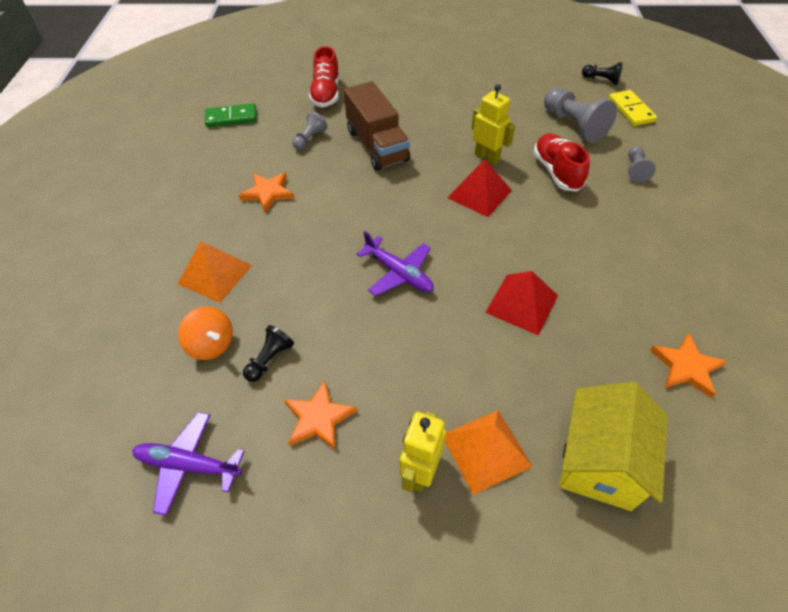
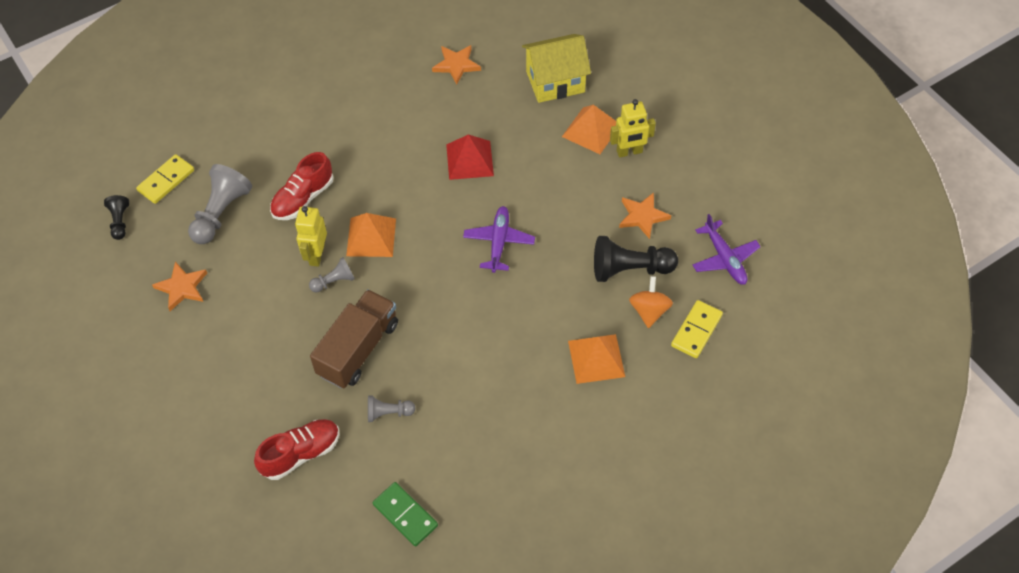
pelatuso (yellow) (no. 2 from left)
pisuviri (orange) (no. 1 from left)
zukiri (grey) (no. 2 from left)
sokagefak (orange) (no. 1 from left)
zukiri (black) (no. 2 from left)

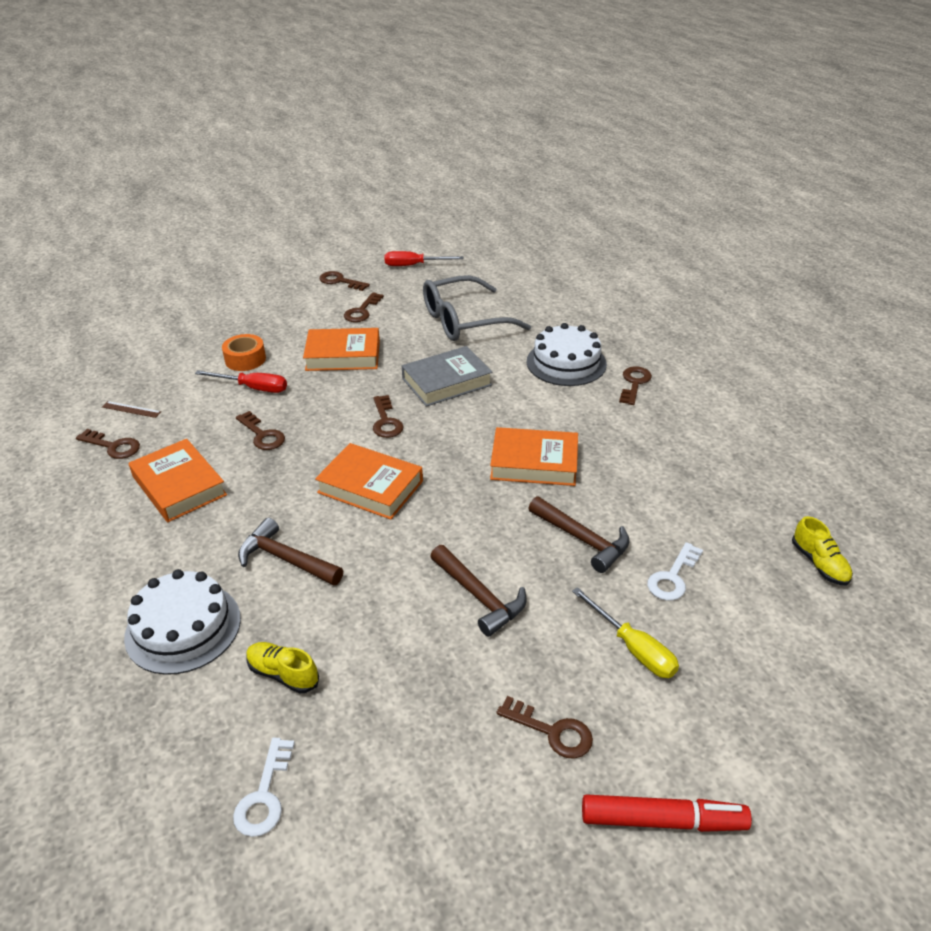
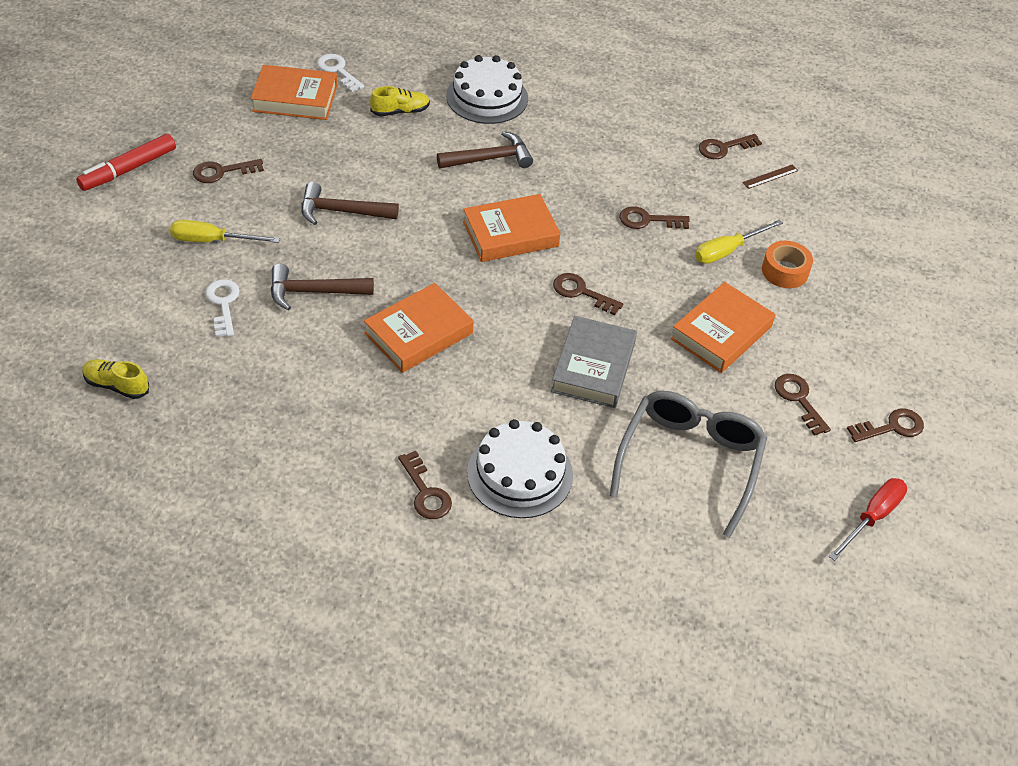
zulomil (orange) (no. 1 from left)
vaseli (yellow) (no. 2 from left)

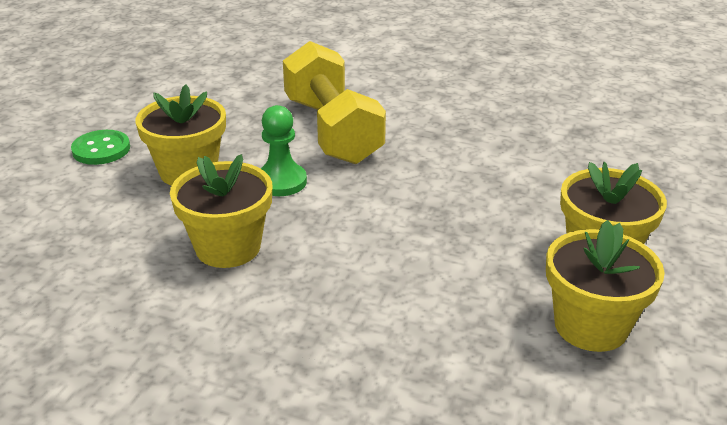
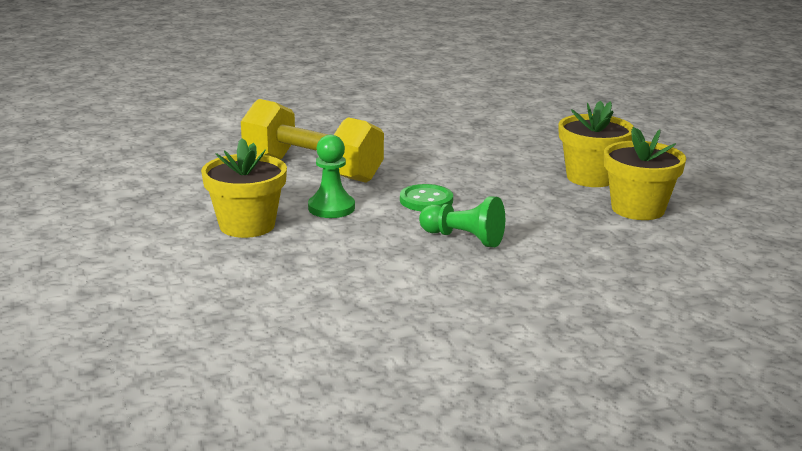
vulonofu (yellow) (no. 2 from left in the first image)
zukiri (green) (no. 2 from left)
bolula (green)

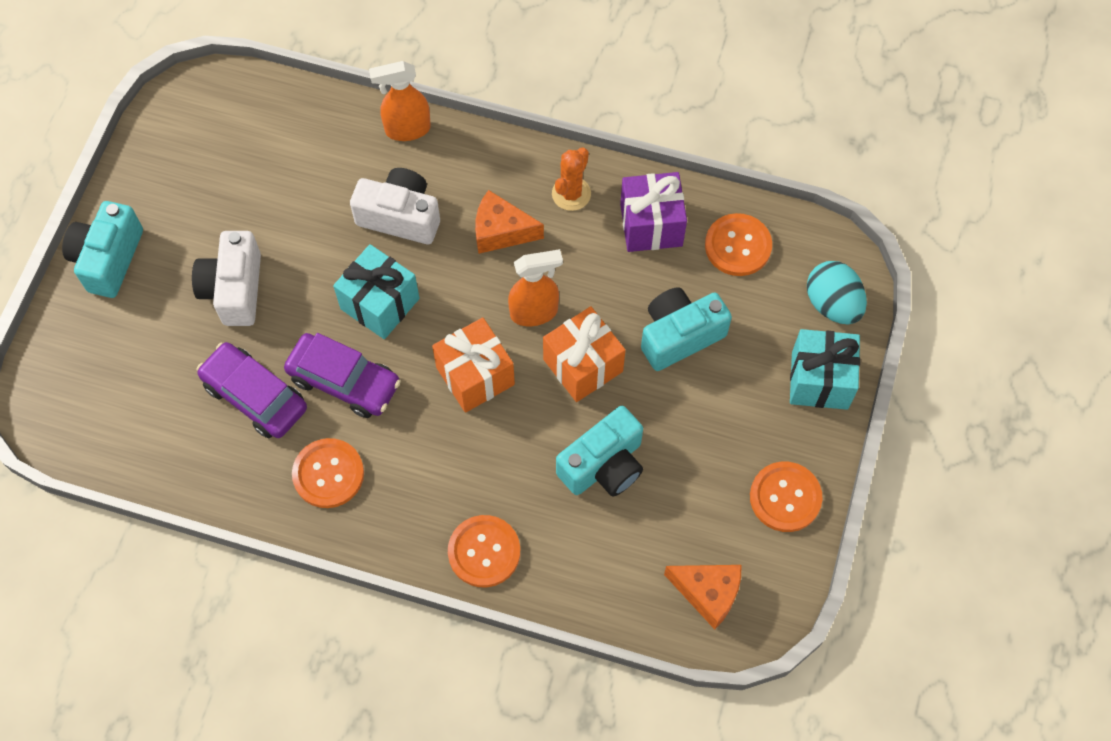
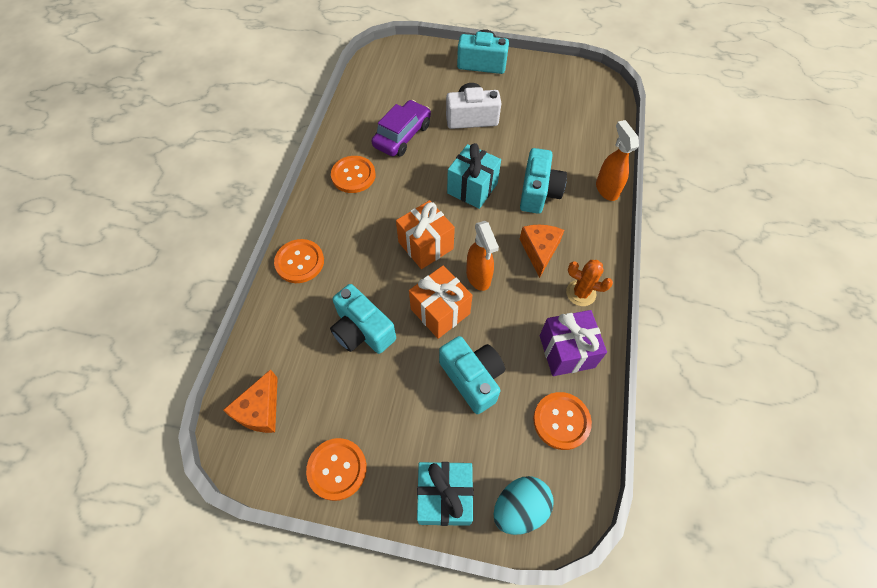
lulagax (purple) (no. 2 from left in the first image)
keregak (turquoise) (no. 4 from left)

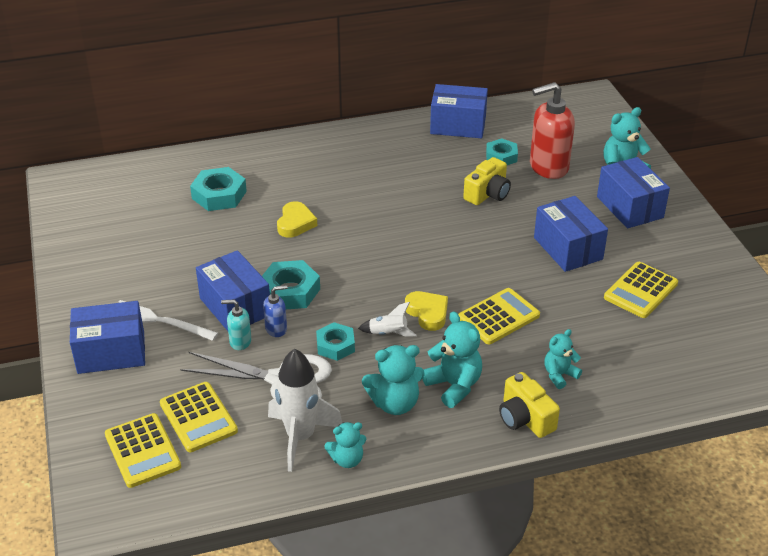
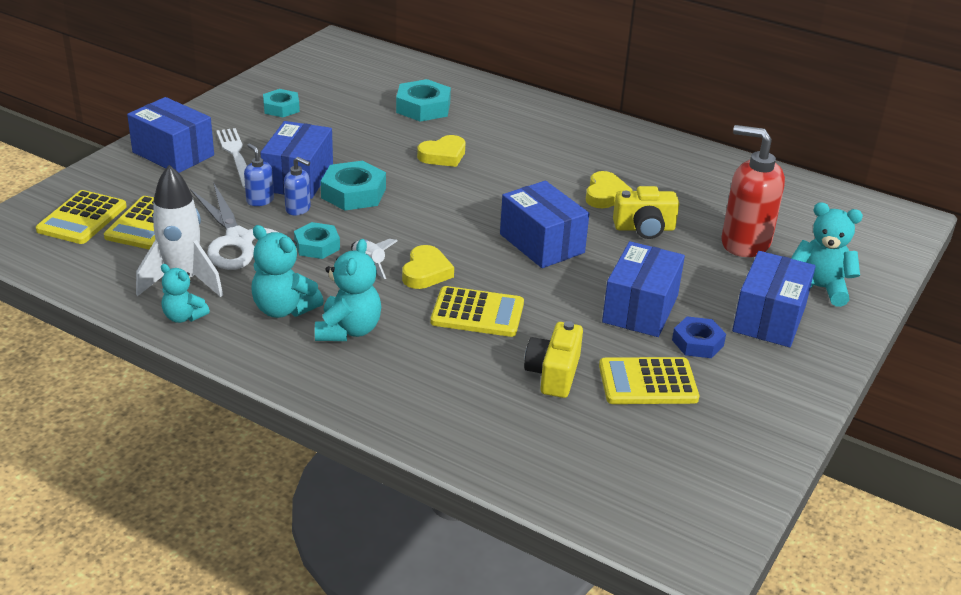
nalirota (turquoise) (no. 4 from left in the first image)
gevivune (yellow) (no. 3 from left)
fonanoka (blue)
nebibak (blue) (no. 3 from left)
fonanoka (turquoise) (no. 1 from left)
keregak (yellow) (no. 1 from left)
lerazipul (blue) (no. 1 from left)

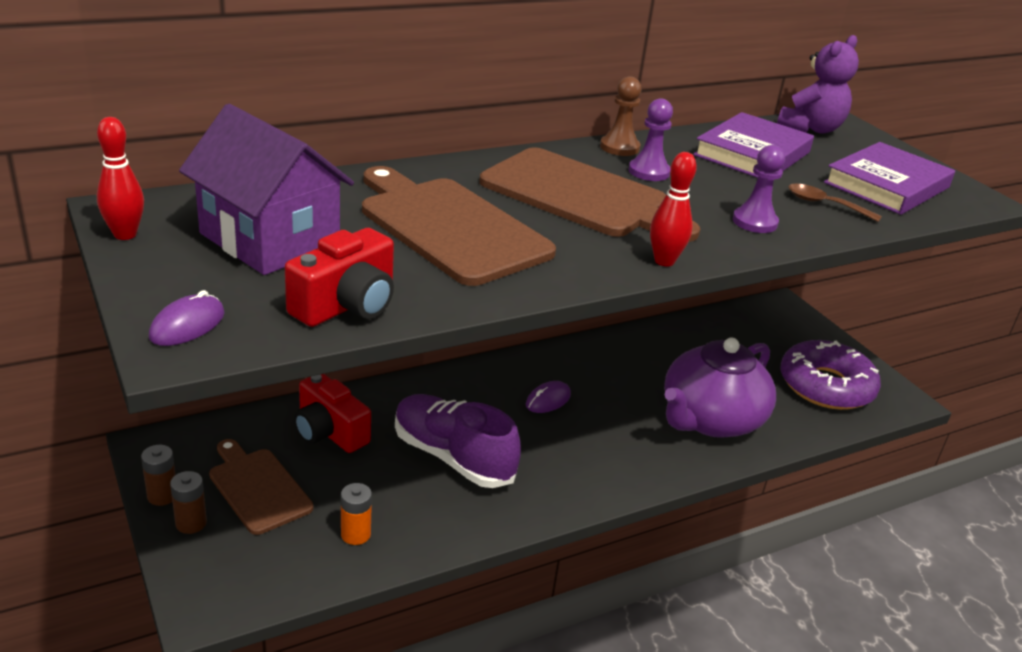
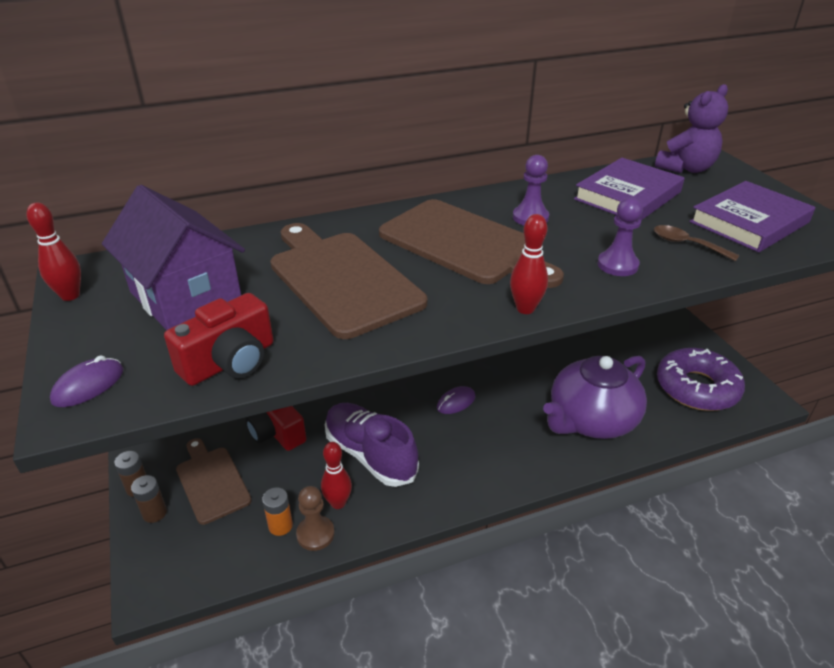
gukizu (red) (no. 2 from left)
zukiri (brown)

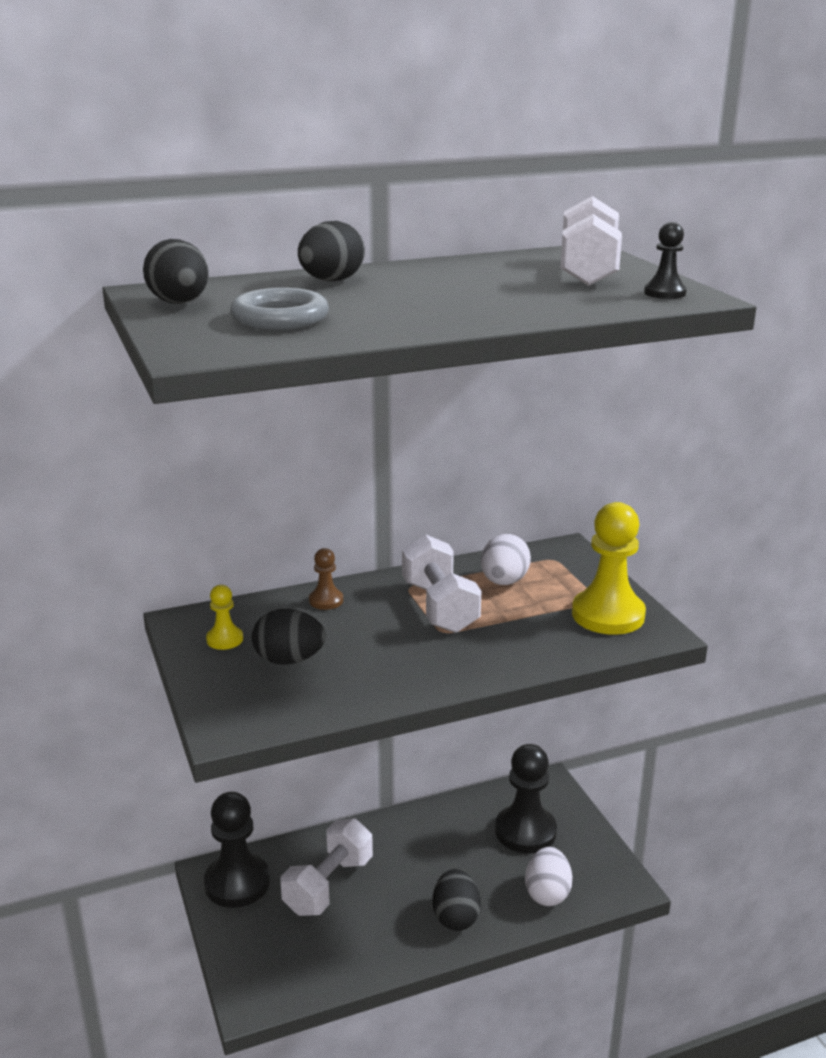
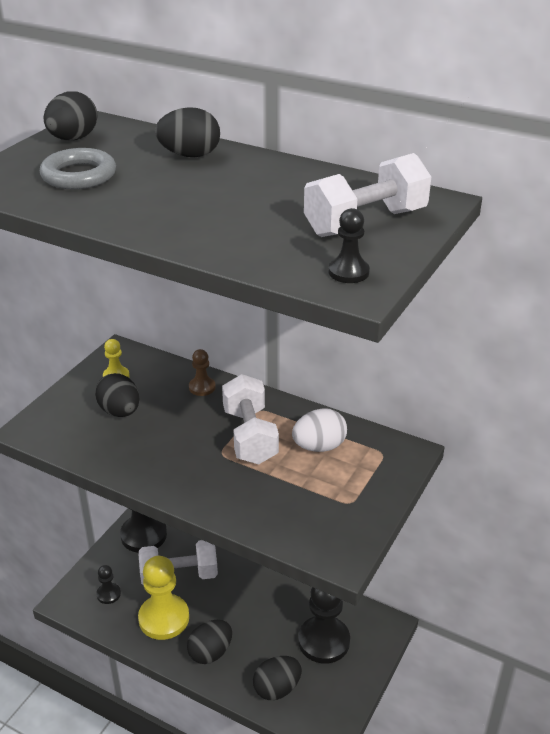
zukiri (black) (no. 1 from left)
zukiri (yellow) (no. 2 from left)
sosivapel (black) (no. 5 from left)
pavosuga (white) (no. 2 from left)

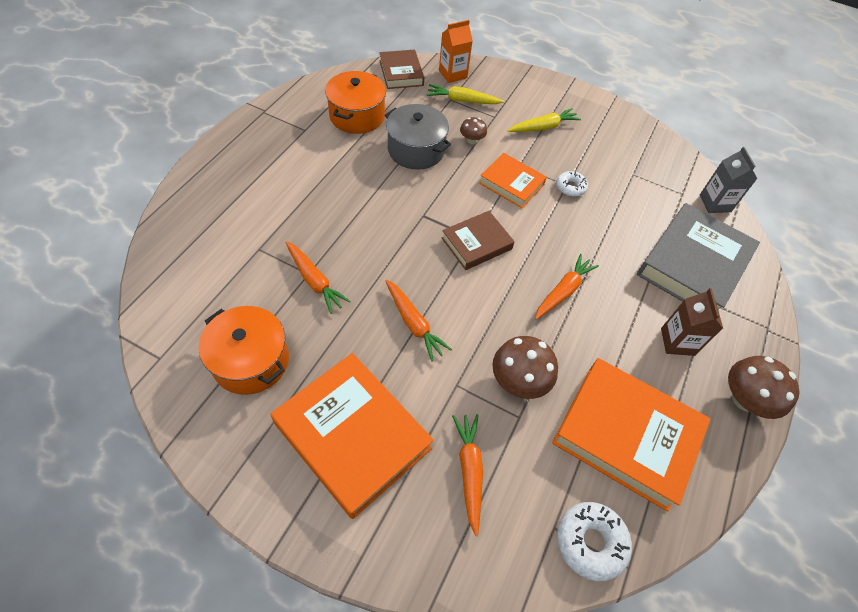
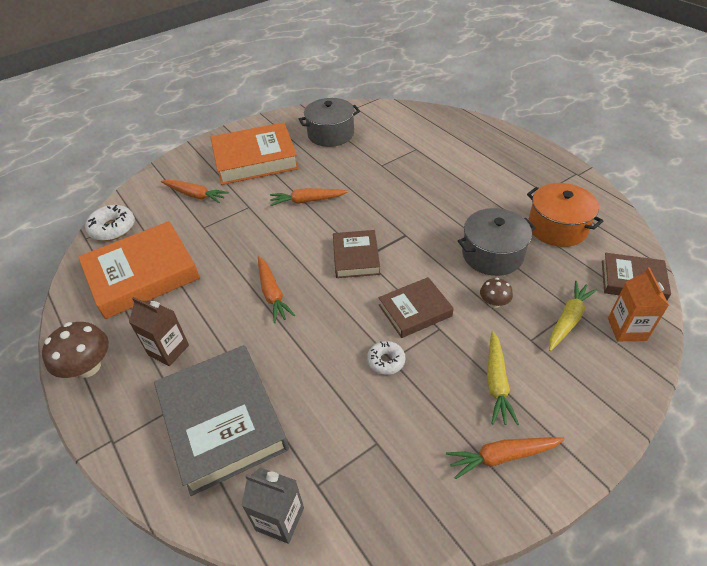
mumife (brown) (no. 2 from left in the first image)
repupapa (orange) (no. 4 from left)
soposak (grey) (no. 1 from left)
zulomil (brown) (no. 2 from left)

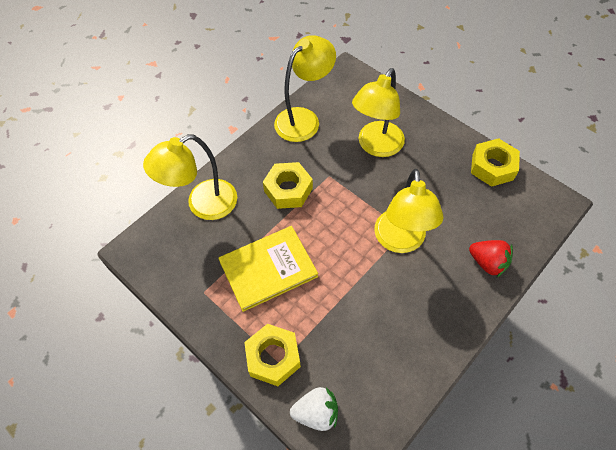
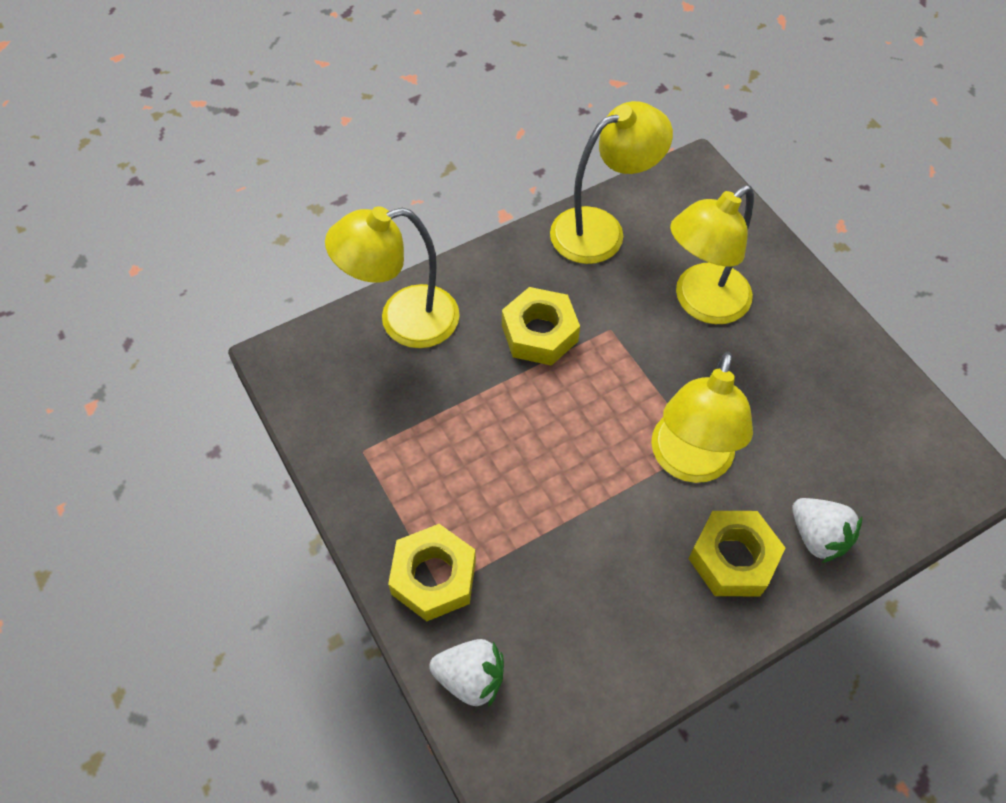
zulomil (yellow)
fonanoka (yellow) (no. 3 from left)
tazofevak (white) (no. 2 from left)

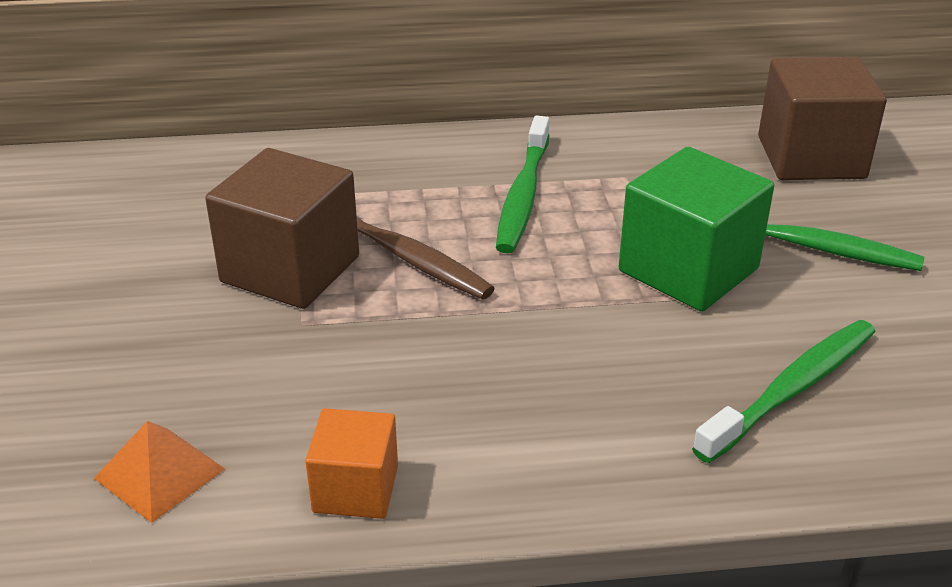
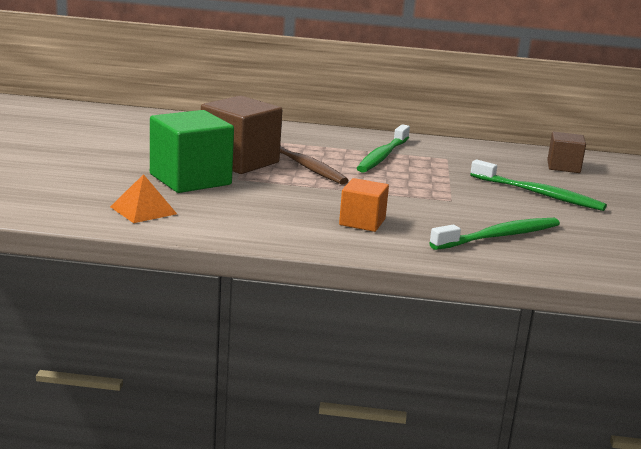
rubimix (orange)
rubimix (green)
rubimix (brown) (no. 2 from left)

